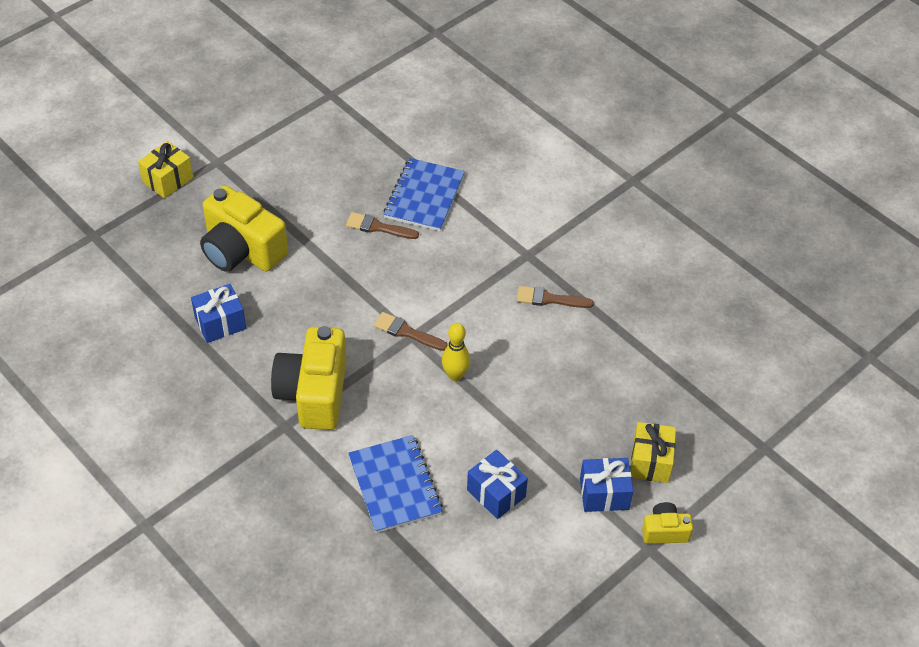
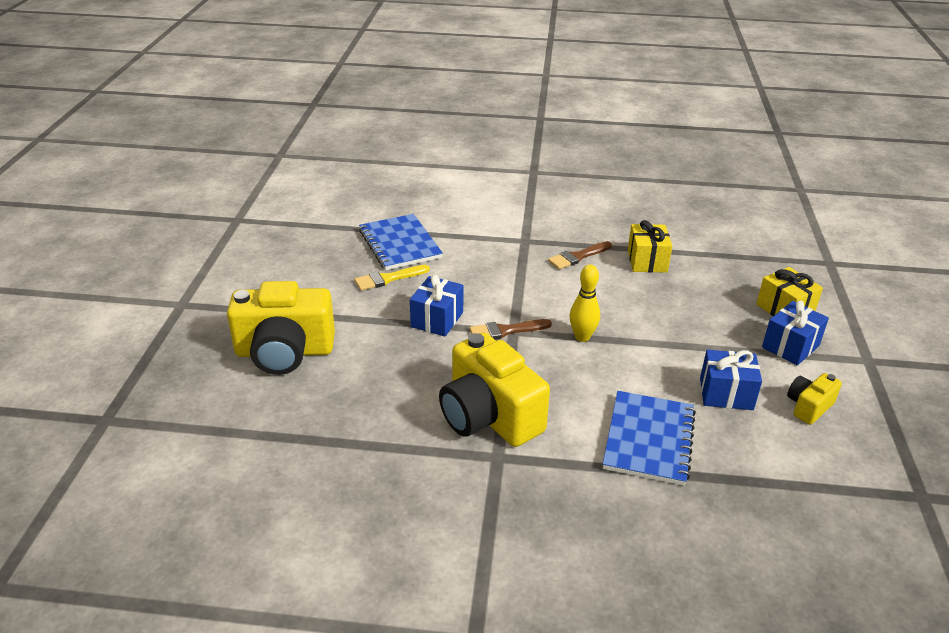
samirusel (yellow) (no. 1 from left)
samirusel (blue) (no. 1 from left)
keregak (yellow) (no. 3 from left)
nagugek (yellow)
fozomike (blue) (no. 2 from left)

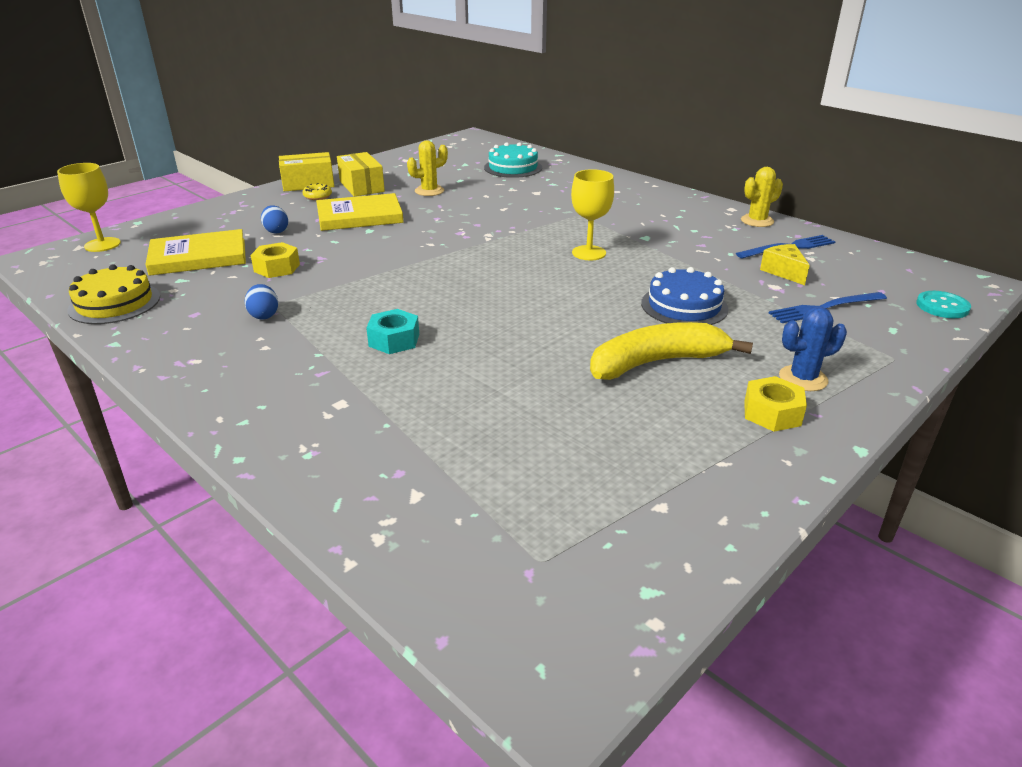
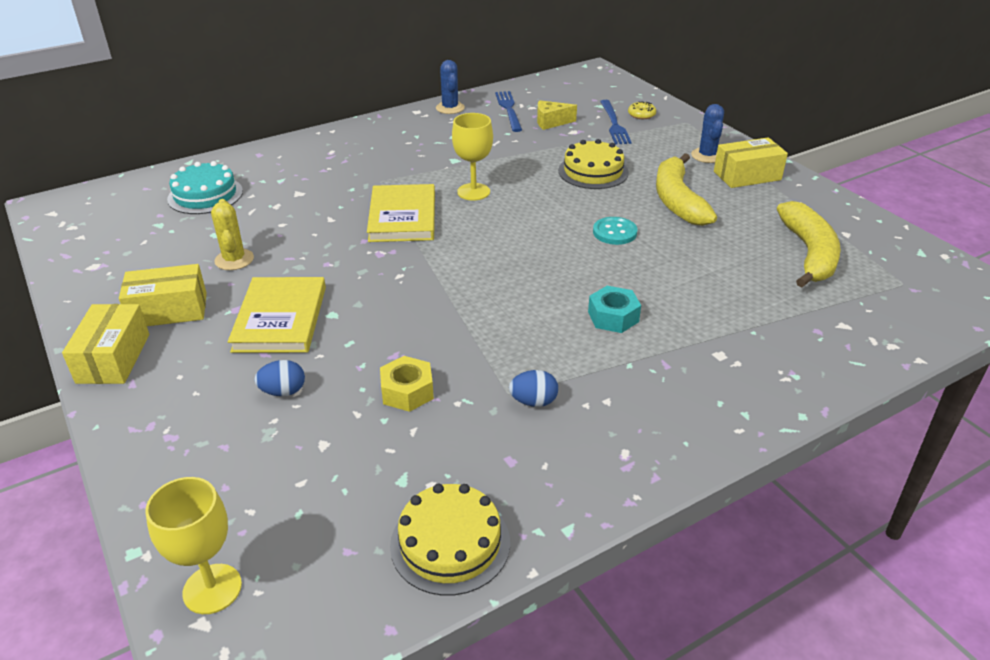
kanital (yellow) (no. 2 from left)
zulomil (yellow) (no. 2 from left)
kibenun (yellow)
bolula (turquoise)
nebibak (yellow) (no. 3 from left)
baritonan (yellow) (no. 2 from left)
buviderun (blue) (no. 1 from left)

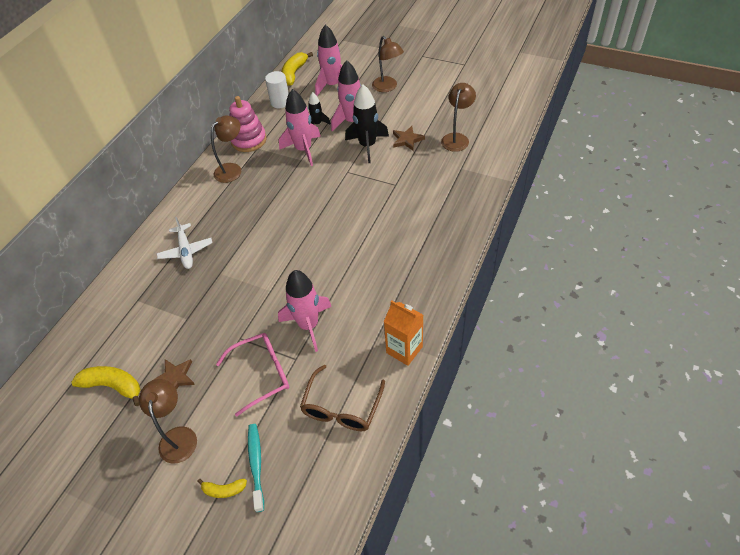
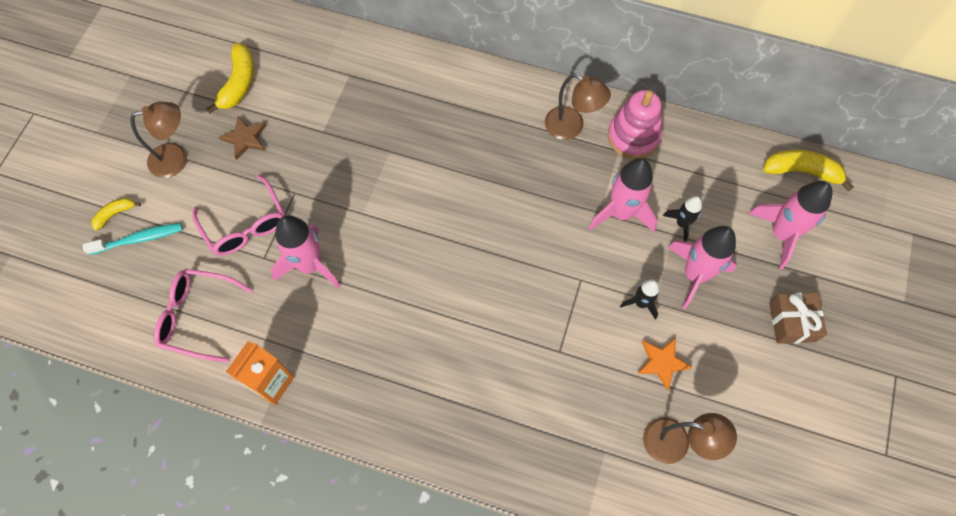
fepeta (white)
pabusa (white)
samirusel (brown)
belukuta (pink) (no. 1 from left)
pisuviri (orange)
kanital (yellow) (no. 1 from left)
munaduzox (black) (no. 1 from left)

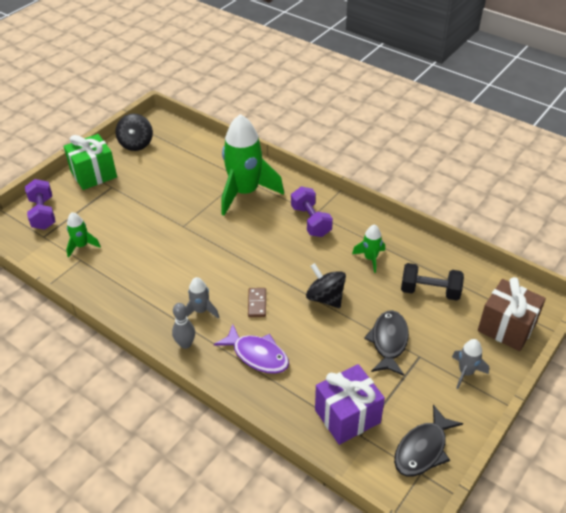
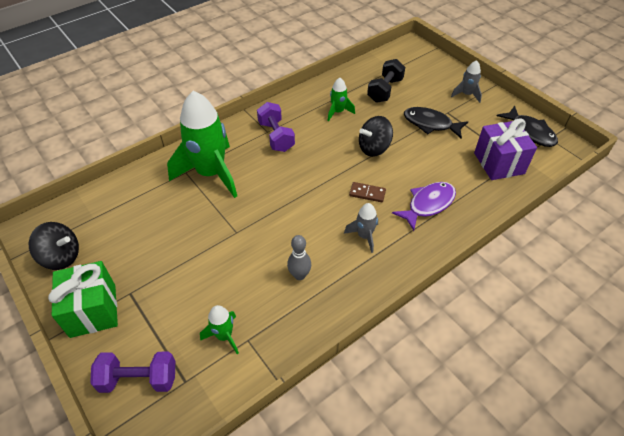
samirusel (brown)
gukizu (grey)
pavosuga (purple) (no. 2 from left)

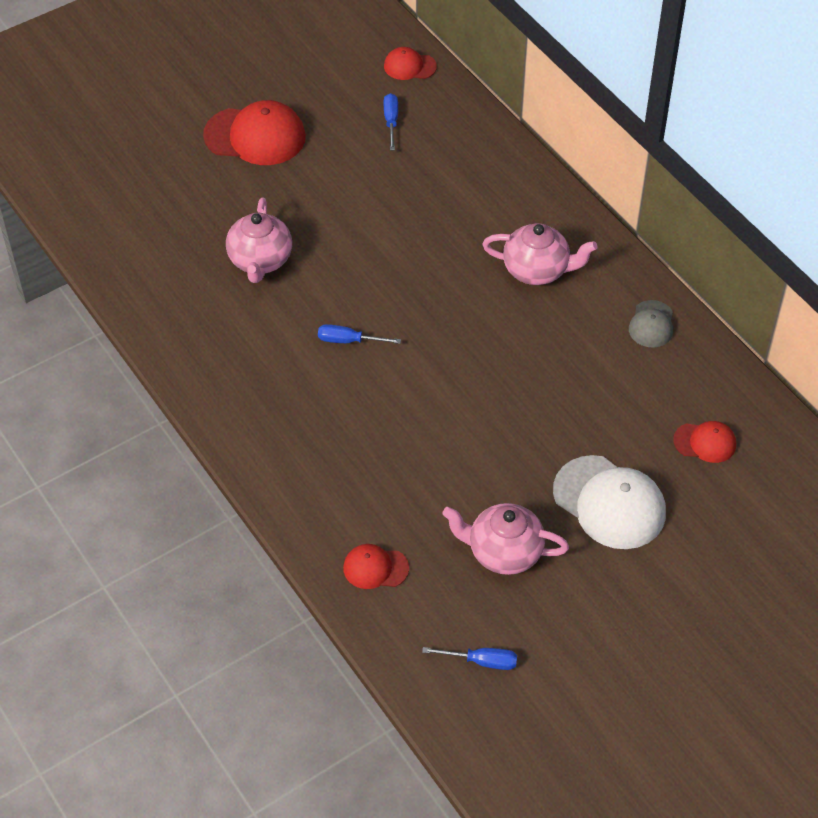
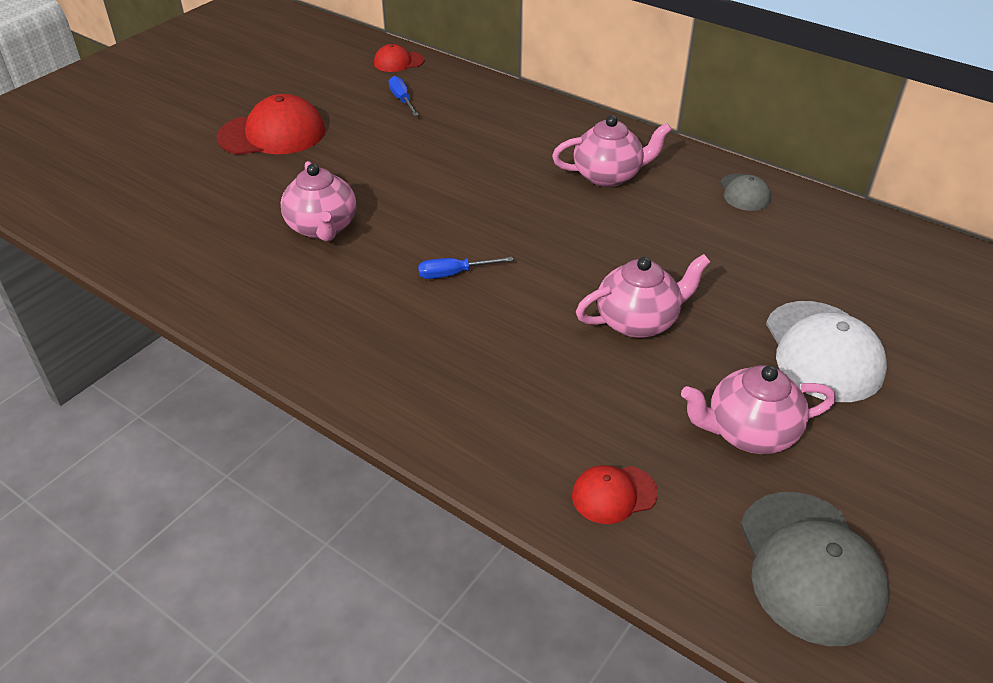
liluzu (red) (no. 4 from left in the first image)
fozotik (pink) (no. 3 from left)
liluzu (grey) (no. 2 from left)
liluzu (white)

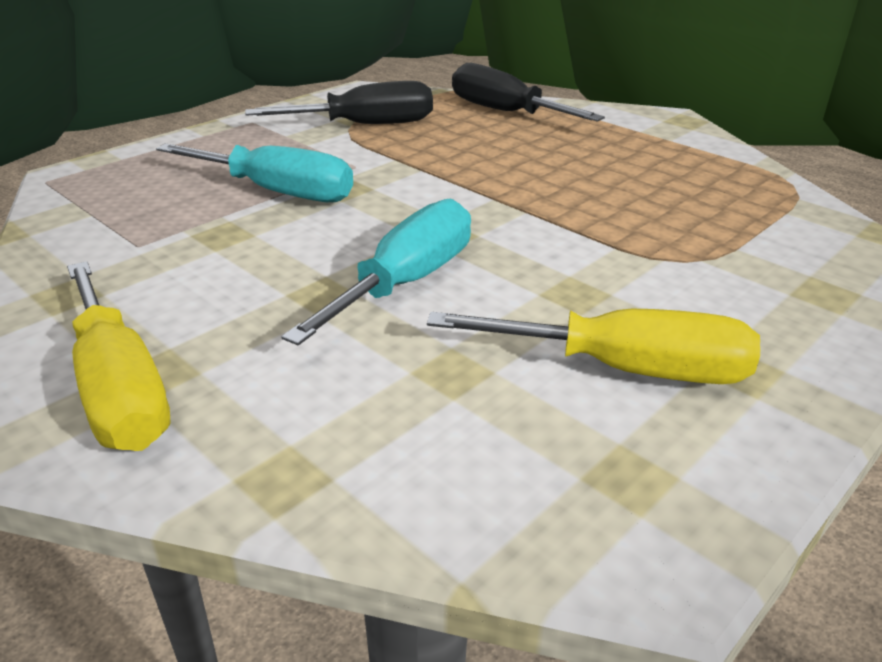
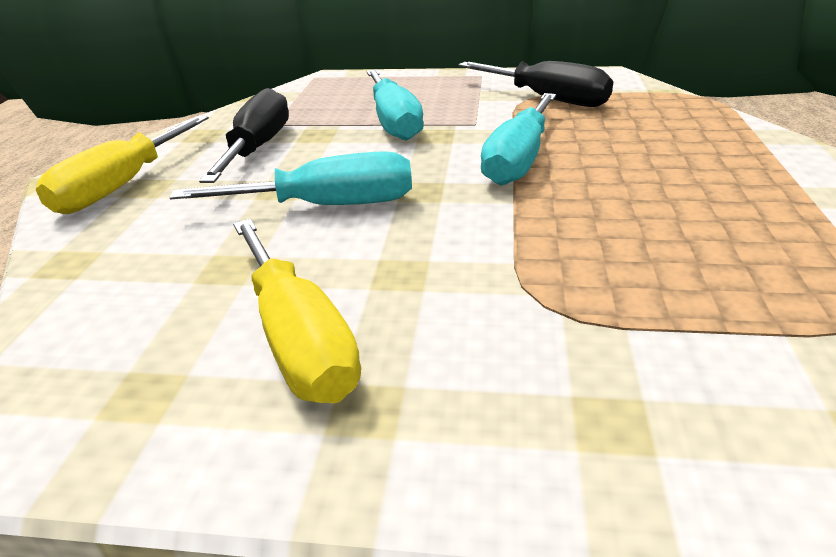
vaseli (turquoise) (no. 3 from left)
vaseli (black) (no. 1 from left)

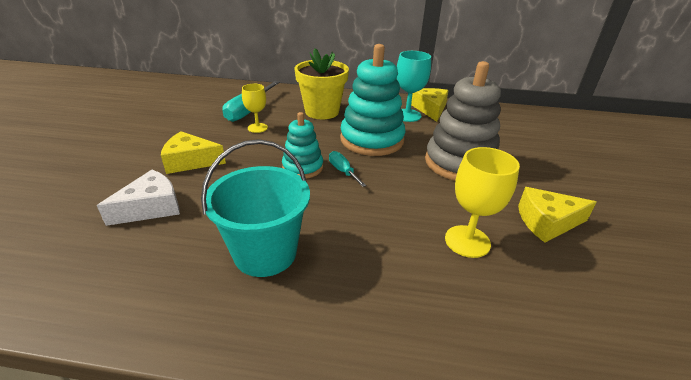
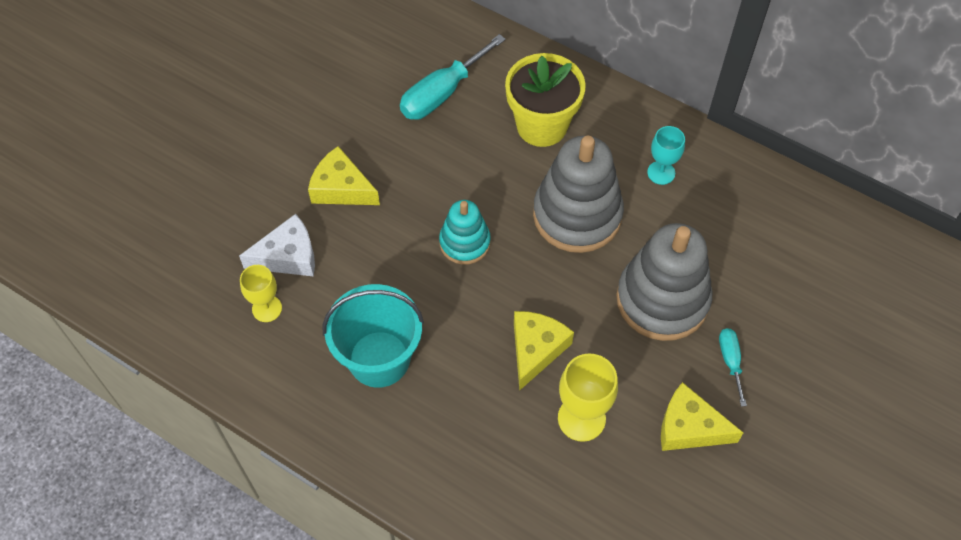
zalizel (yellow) (no. 1 from left)
vaseli (turquoise) (no. 2 from left)
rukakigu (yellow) (no. 2 from left)
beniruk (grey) (no. 1 from left)
zalizel (turquoise)

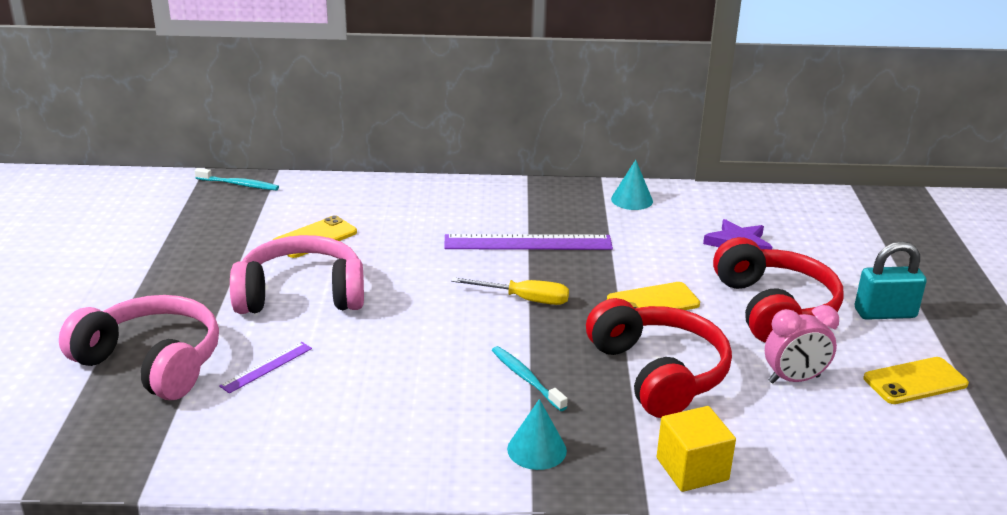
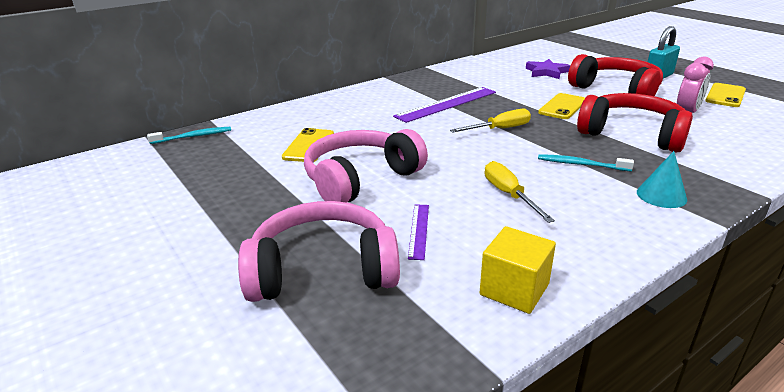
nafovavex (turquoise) (no. 2 from left in the first image)
vaseli (yellow) (no. 2 from left)
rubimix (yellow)

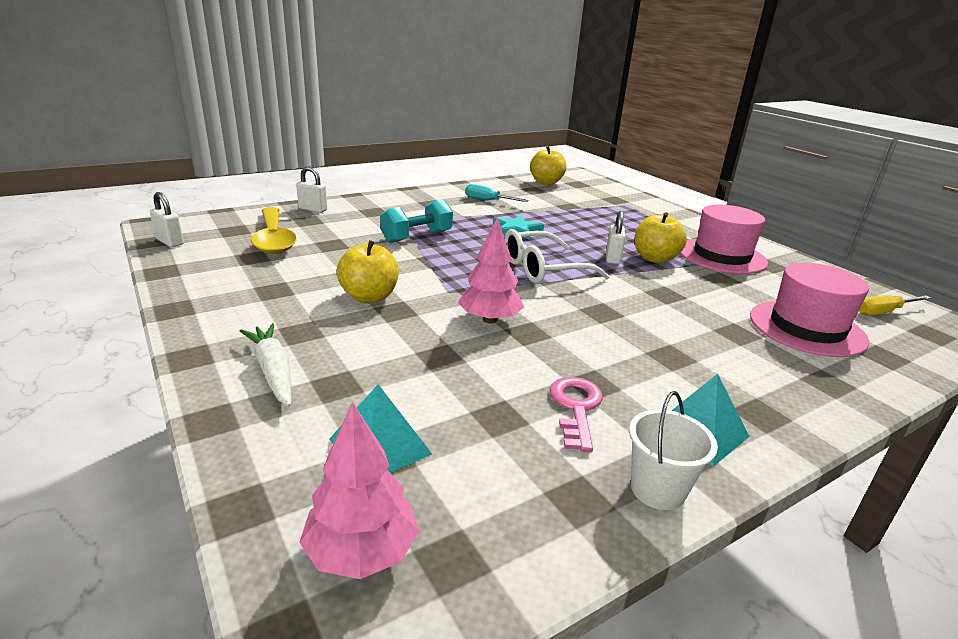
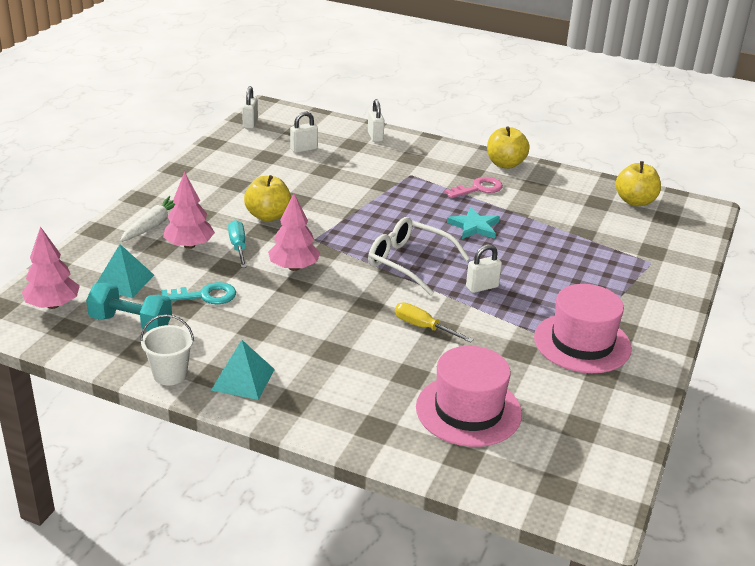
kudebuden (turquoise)
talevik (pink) (no. 2 from left)
pavosuga (turquoise)
vaseli (turquoise)
kudebuden (pink)
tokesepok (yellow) (no. 2 from left)
vaseli (yellow)
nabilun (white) (no. 2 from left)

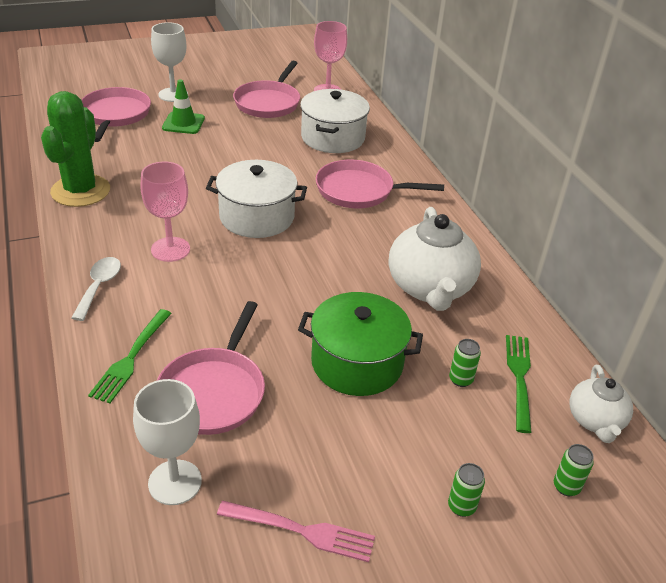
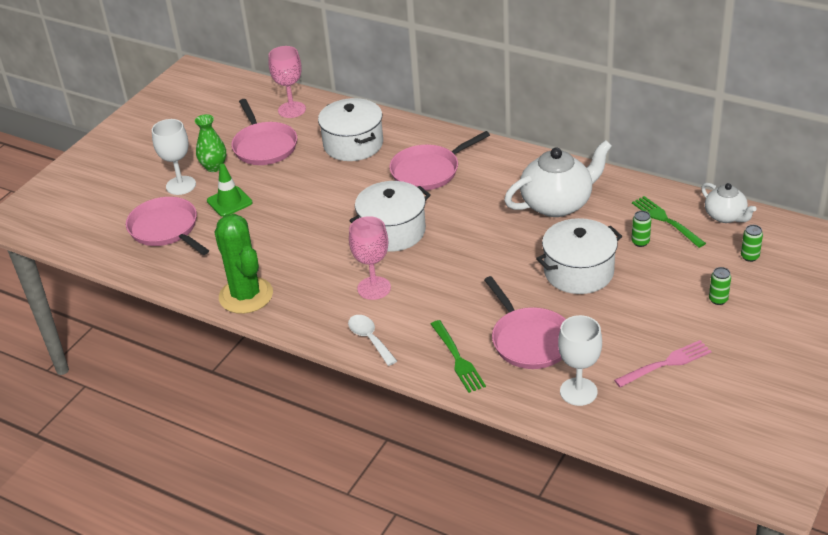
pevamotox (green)
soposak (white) (no. 3 from left)
fozotik (white) (no. 1 from left)

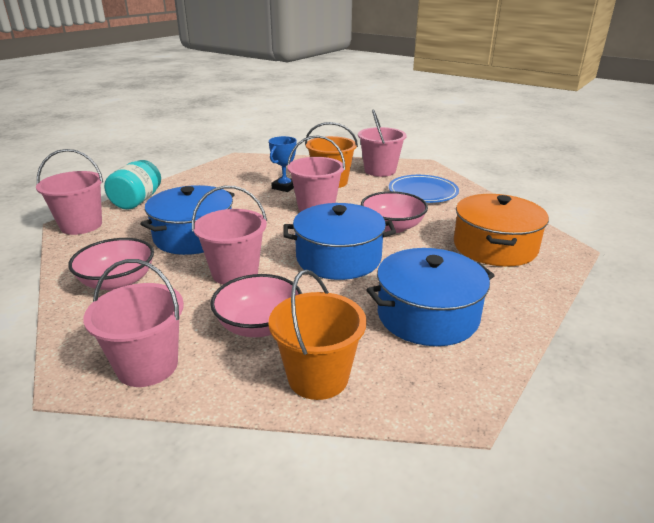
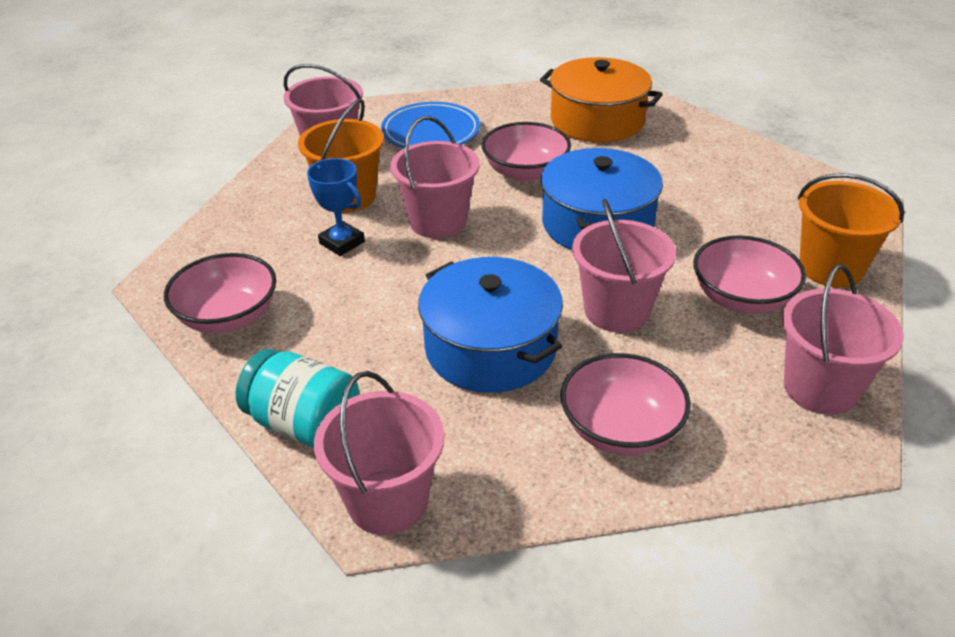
soposak (blue) (no. 3 from left in the first image)
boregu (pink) (no. 1 from left)

